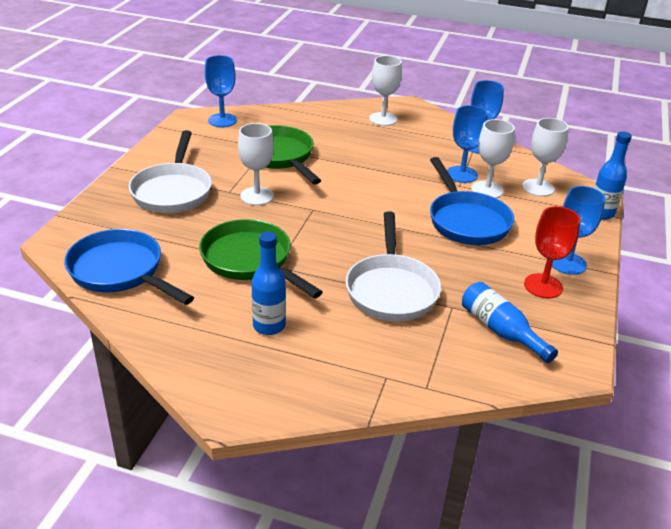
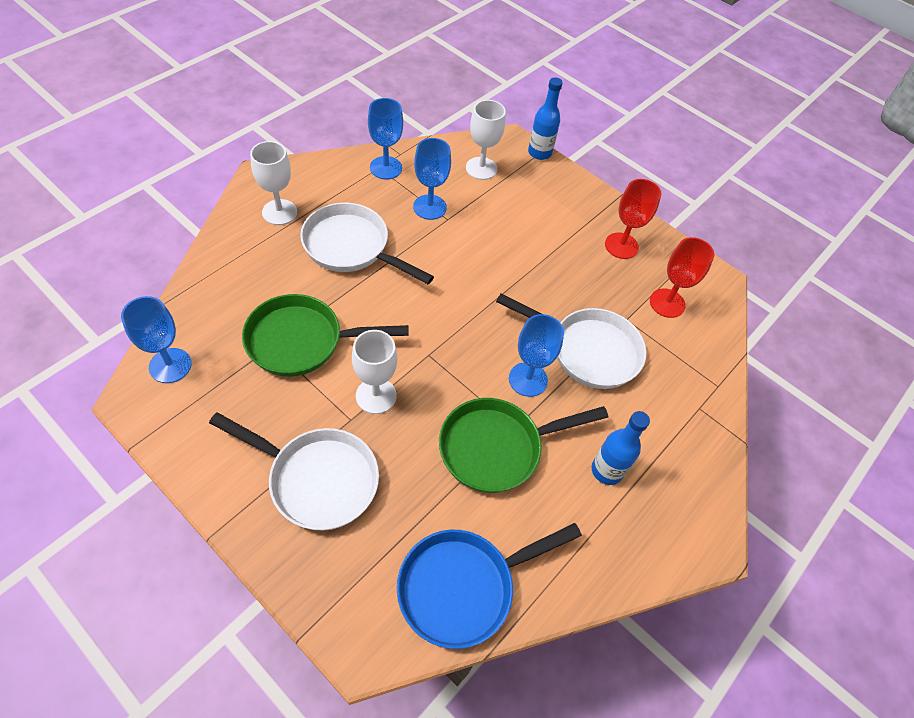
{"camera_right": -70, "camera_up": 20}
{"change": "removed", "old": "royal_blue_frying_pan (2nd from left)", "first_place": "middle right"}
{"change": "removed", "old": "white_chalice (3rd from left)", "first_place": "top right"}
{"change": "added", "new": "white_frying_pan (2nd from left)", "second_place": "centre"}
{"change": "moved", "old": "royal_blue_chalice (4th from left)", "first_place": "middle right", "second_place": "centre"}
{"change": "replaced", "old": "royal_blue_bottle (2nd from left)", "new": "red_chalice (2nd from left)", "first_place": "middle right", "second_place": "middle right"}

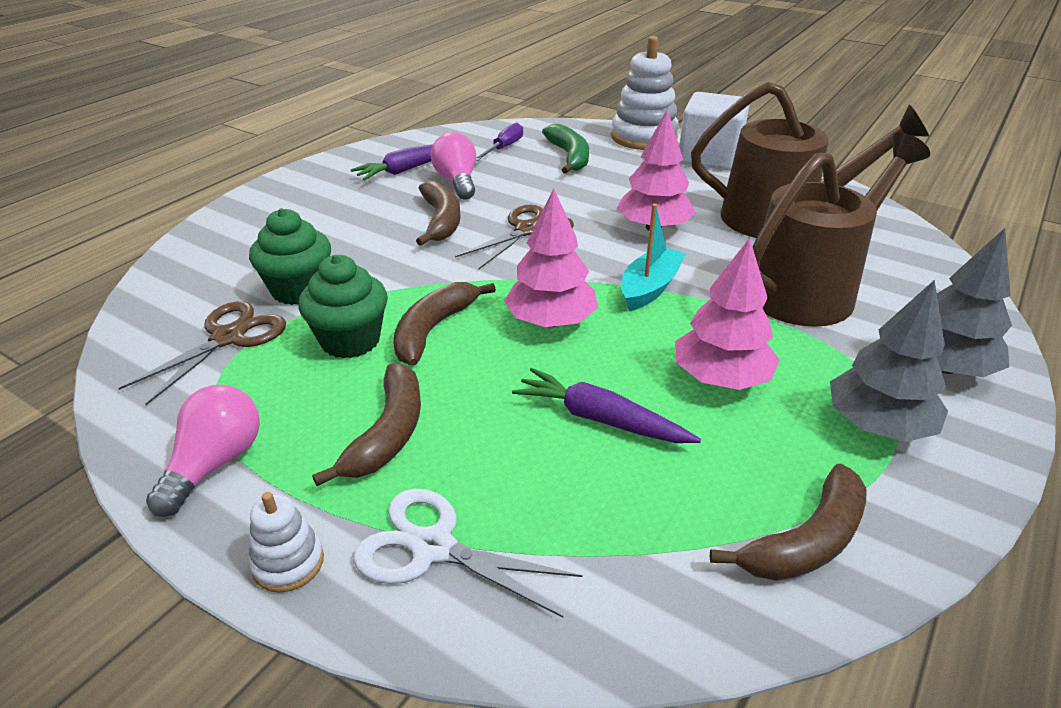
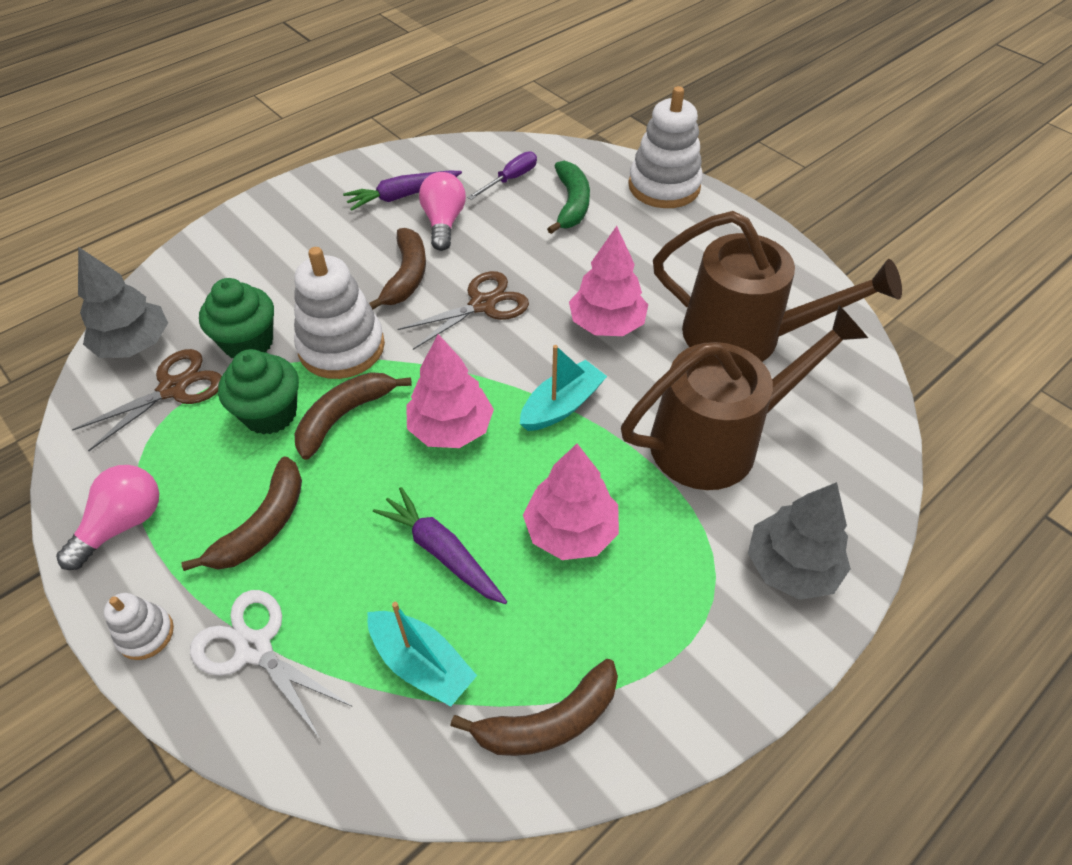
{"camera_right": 15, "camera_up": 15}
{"change": "removed", "old": "white_cube", "first_place": "top right"}
{"change": "added", "new": "white_stacking_toy (2nd from left)", "second_place": "middle left"}
{"change": "added", "new": "turquoise_toy_boat (1st from left)", "second_place": "bottom centre"}
{"change": "moved", "old": "gray_fir_tree (1st from left)", "first_place": "middle right", "second_place": "middle left"}

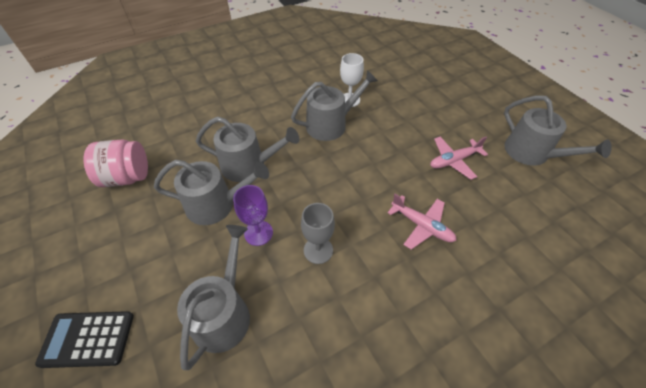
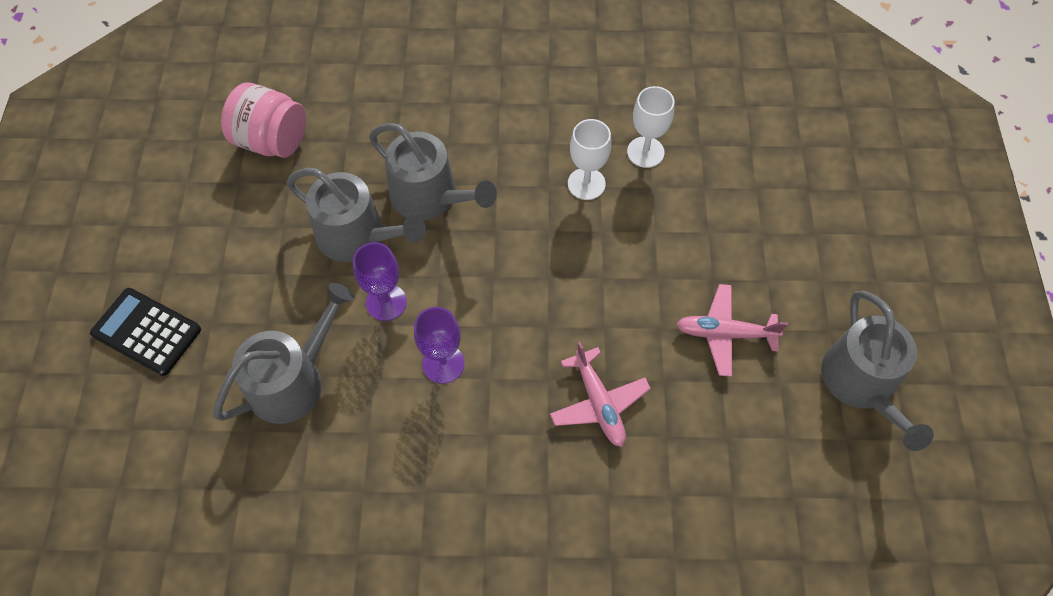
{"camera_right": 30, "camera_up": 10}
{"change": "replaced", "old": "gray_sprinkling_can (4th from left)", "new": "white_chalice (1st from left)", "first_place": "top centre", "second_place": "top centre"}
{"change": "recoloured", "old": "gray_chalice", "new": "purple_chalice (2nd from left)", "first_place": "centre", "second_place": "centre"}

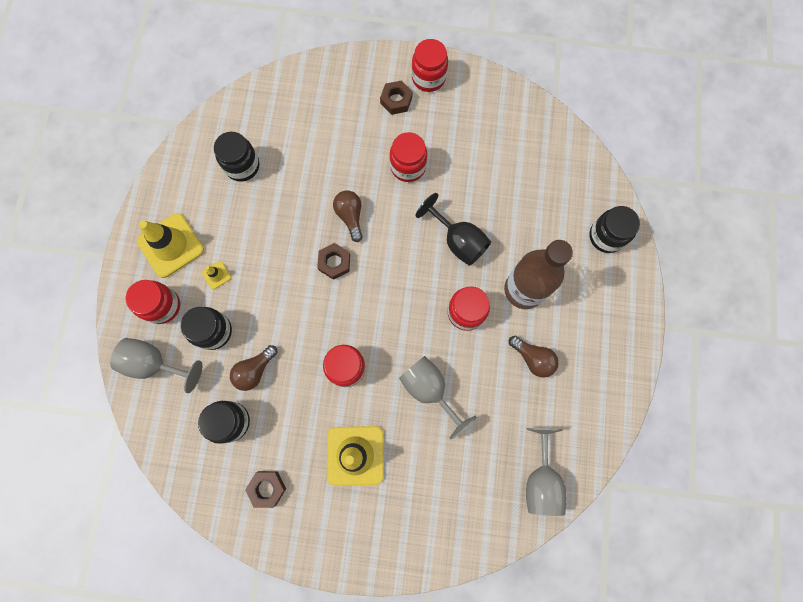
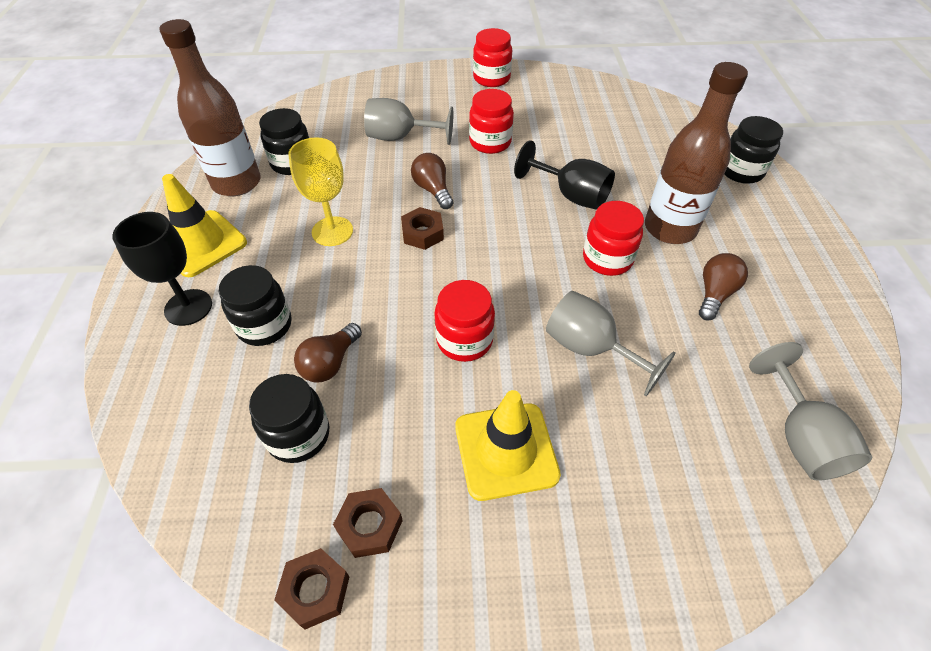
{"camera_right": -10, "camera_up": -25}
{"change": "removed", "old": "yellow_road_cone (2nd from left)", "first_place": "middle left"}
{"change": "added", "new": "brown_bottle (1st from left)", "second_place": "top left"}
{"change": "added", "new": "yellow_chalice", "second_place": "top centre"}
{"change": "moved", "old": "gray_chalice (1st from left)", "first_place": "middle left", "second_place": "top centre"}
{"change": "moved", "old": "brown_hex_nut (3rd from left in the first image)", "new": "brown_hex_nut (1st from left)", "first_place": "top centre", "second_place": "bottom centre"}
{"change": "replaced", "old": "red_preserve_jar (1st from left)", "new": "ebony_chalice (1st from left)", "first_place": "middle left", "second_place": "middle left"}
{"change": "turned", "old": "brown_lightbulb (3rd from left)", "first_place": "centre", "second_place": "middle right", "degrees": -90}

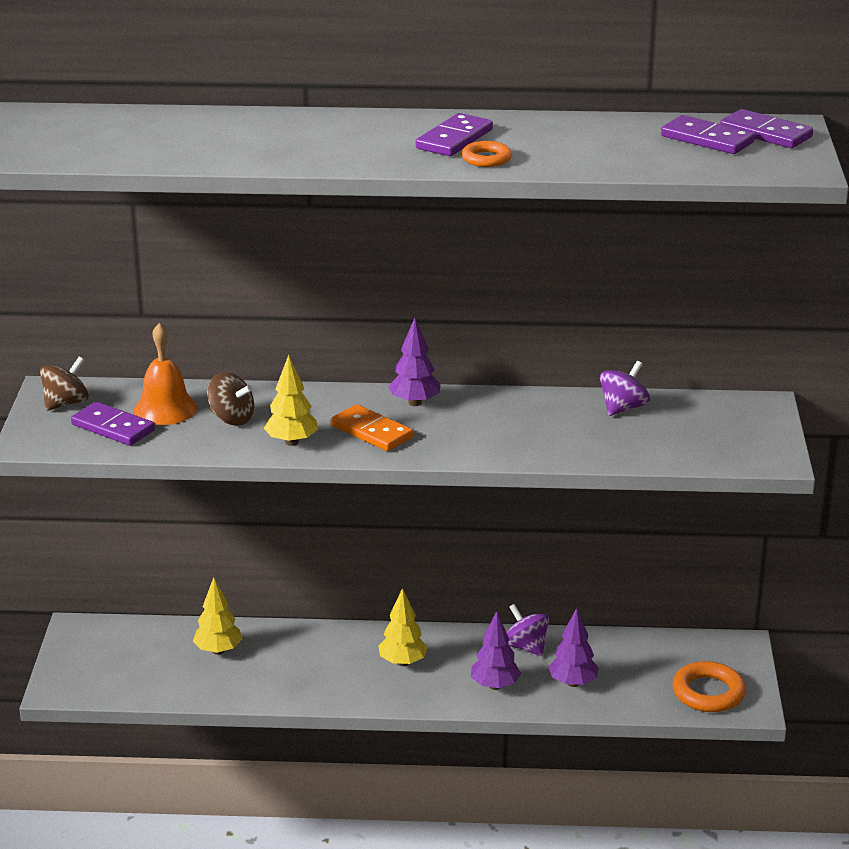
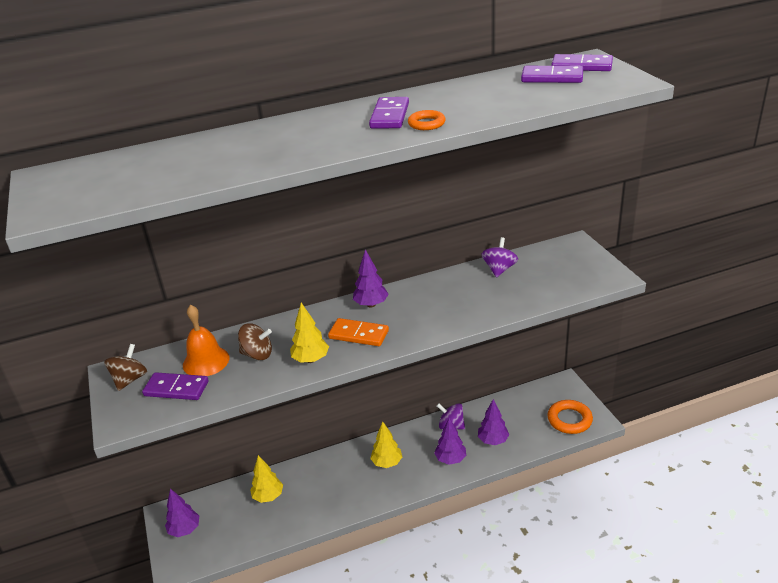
{"camera_right": -20, "camera_up": 5}
{"change": "added", "new": "purple_fir_tree (1st from left)", "second_place": "bottom left"}

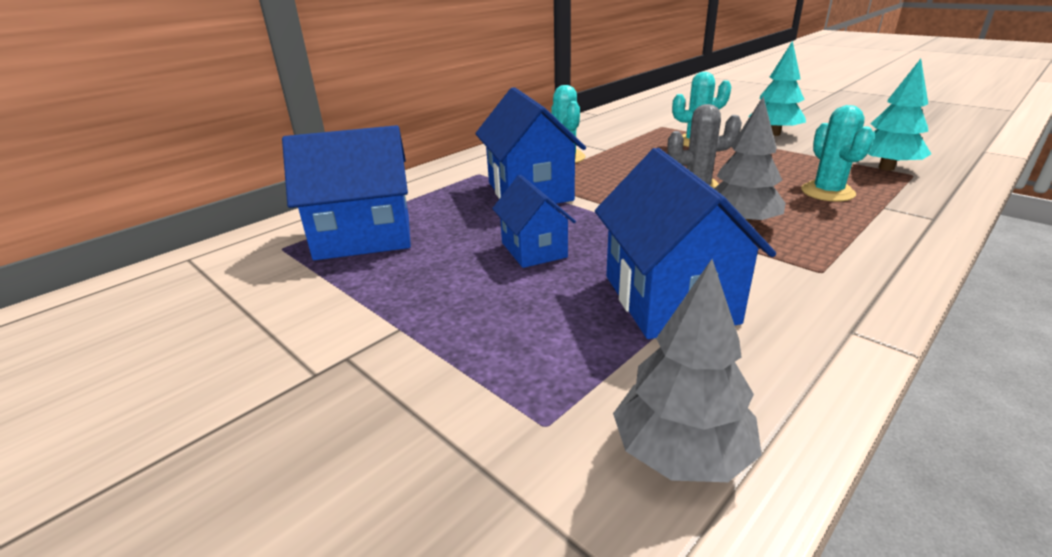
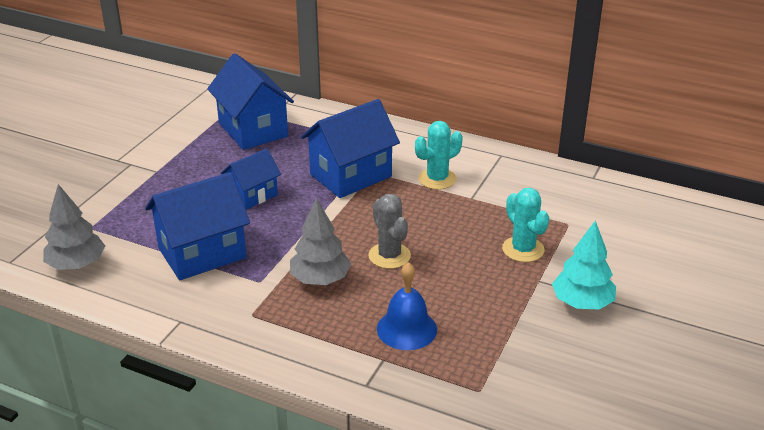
{"camera_right": 70, "camera_up": 5}
{"change": "removed", "old": "turquoise_fir_tree (2nd from left)", "first_place": "top right"}
{"change": "replaced", "old": "turquoise_prickly_plant (3rd from left)", "new": "royal_blue_bell", "first_place": "top right", "second_place": "bottom centre"}

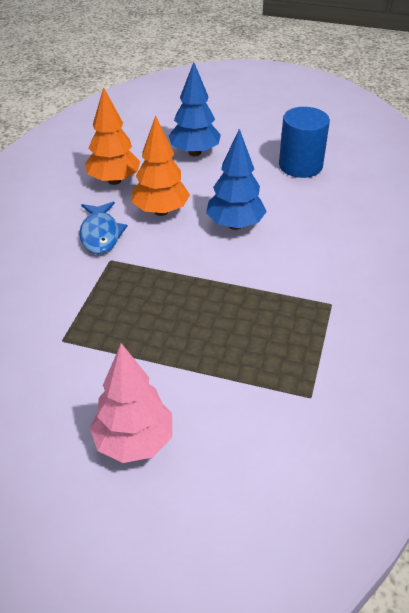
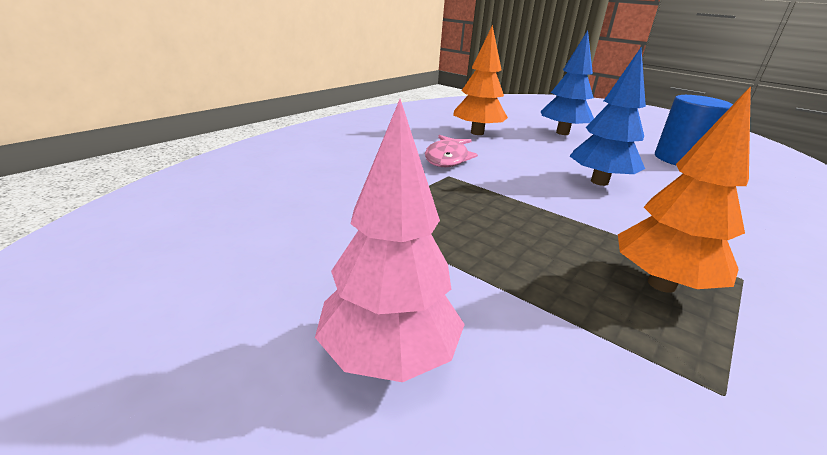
{"camera_right": 20, "camera_up": -15}
{"change": "moved", "old": "orange-coloured_fir_tree (2nd from left)", "first_place": "top centre", "second_place": "middle right"}
{"change": "recoloured", "old": "royal_blue_fish_figure", "new": "rose-pink_fish_figure", "first_place": "middle left", "second_place": "top centre"}

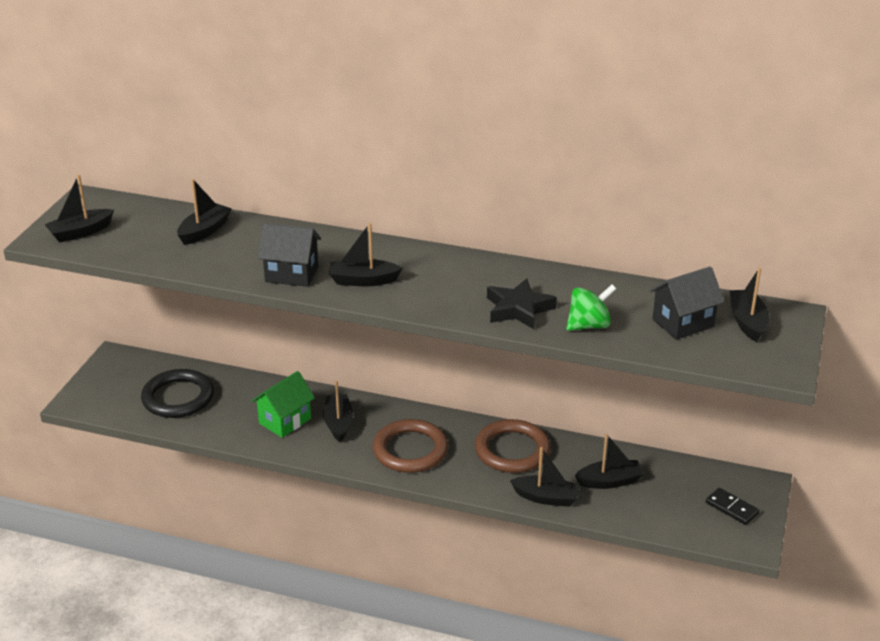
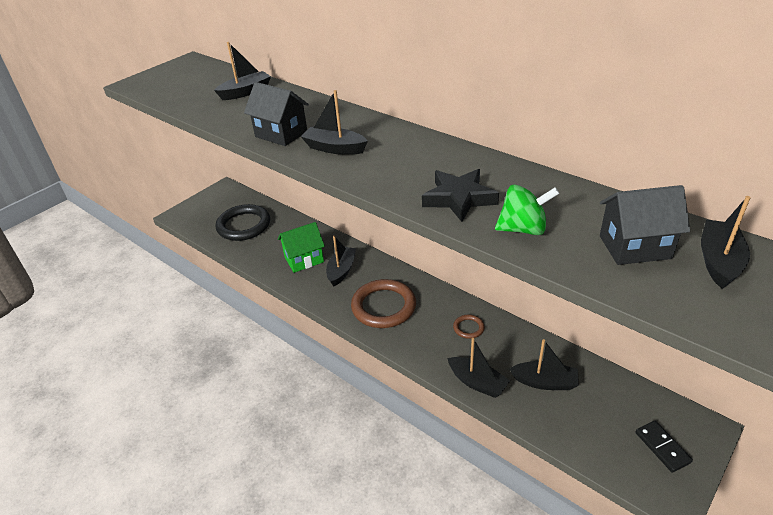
{"camera_right": 25, "camera_up": 5}
{"change": "removed", "old": "ebony_toy_boat (1st from left)", "first_place": "top left"}
{"change": "resized", "old": "brown_hoop (2nd from left)", "first_place": "bottom centre", "second_place": "centre", "factor": 0.46}

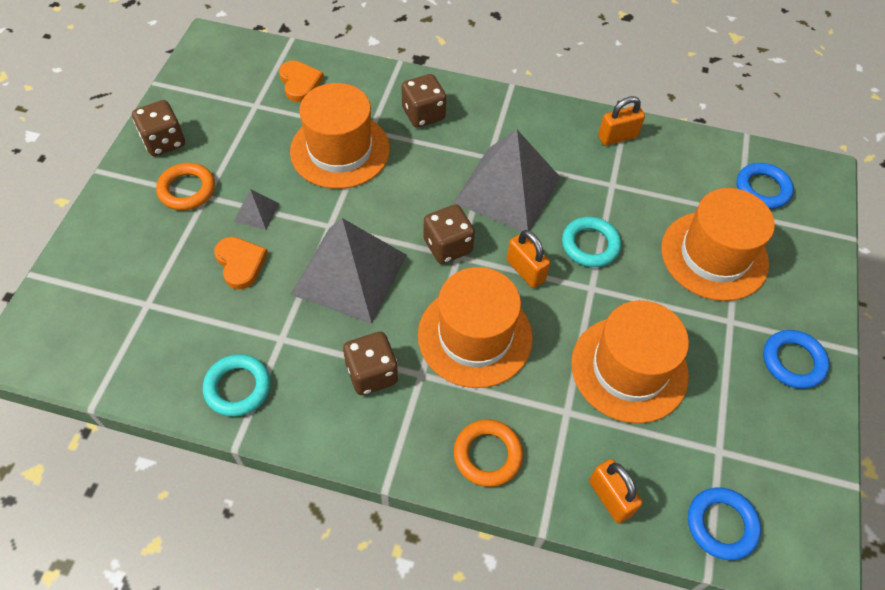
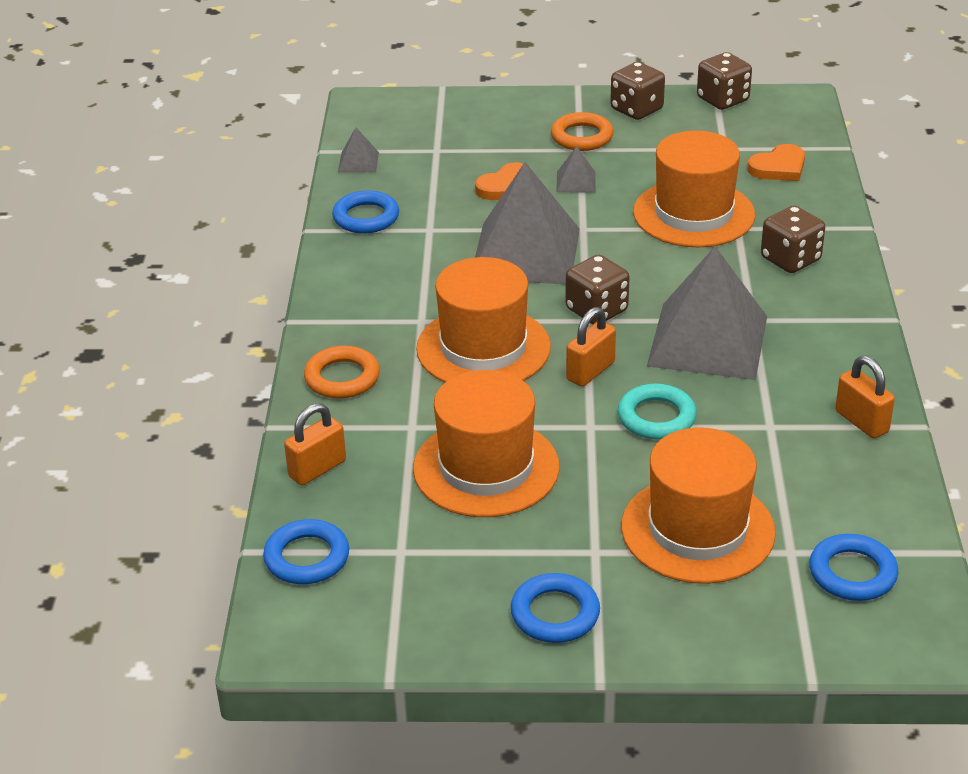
{"camera_right": 80, "camera_up": -20}
{"change": "added", "new": "gray_solid_pyramid (1st from left)", "second_place": "top centre"}
{"change": "moved", "old": "brown_game_die (2nd from left in the first image)", "new": "brown_game_die (3rd from left)", "first_place": "centre", "second_place": "top right"}
{"change": "recoloured", "old": "turquoise_hoop (1st from left)", "new": "royal_blue_hoop (2nd from left)", "first_place": "middle left", "second_place": "top centre"}

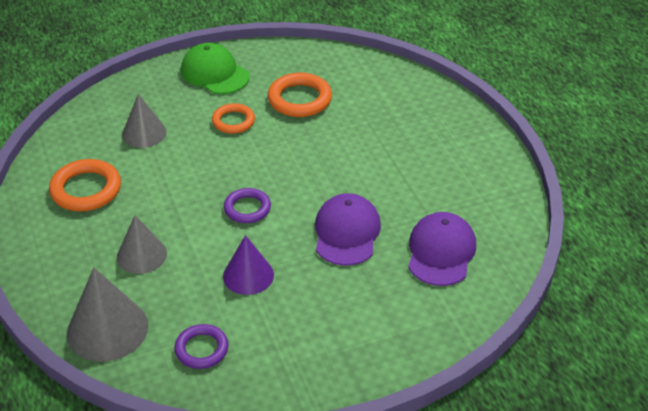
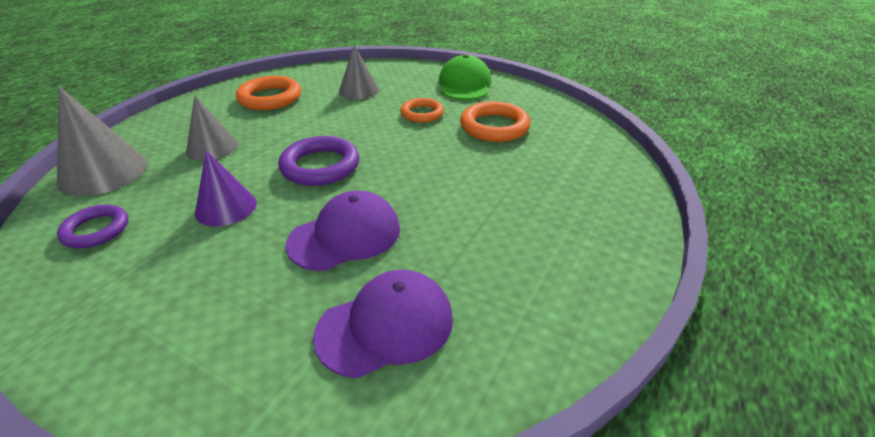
{"camera_right": 50, "camera_up": -5}
{"change": "resized", "old": "purple_hoop (2nd from left)", "first_place": "centre", "second_place": "centre", "factor": 1.53}

